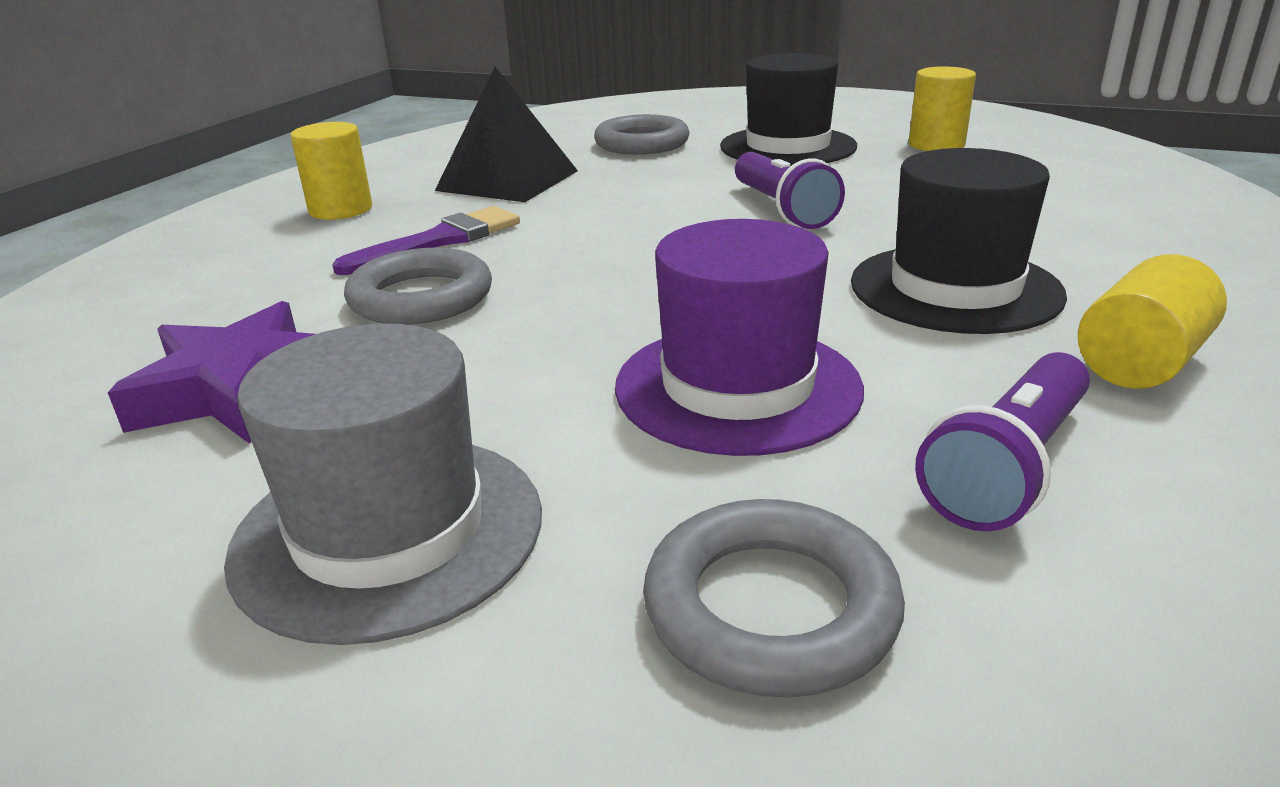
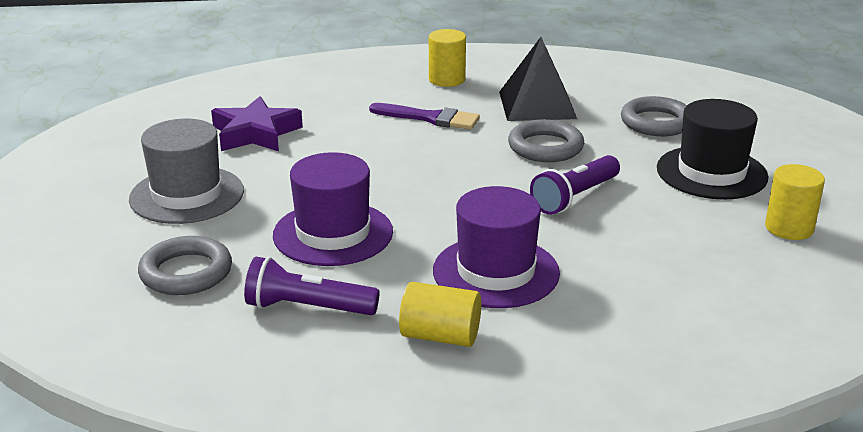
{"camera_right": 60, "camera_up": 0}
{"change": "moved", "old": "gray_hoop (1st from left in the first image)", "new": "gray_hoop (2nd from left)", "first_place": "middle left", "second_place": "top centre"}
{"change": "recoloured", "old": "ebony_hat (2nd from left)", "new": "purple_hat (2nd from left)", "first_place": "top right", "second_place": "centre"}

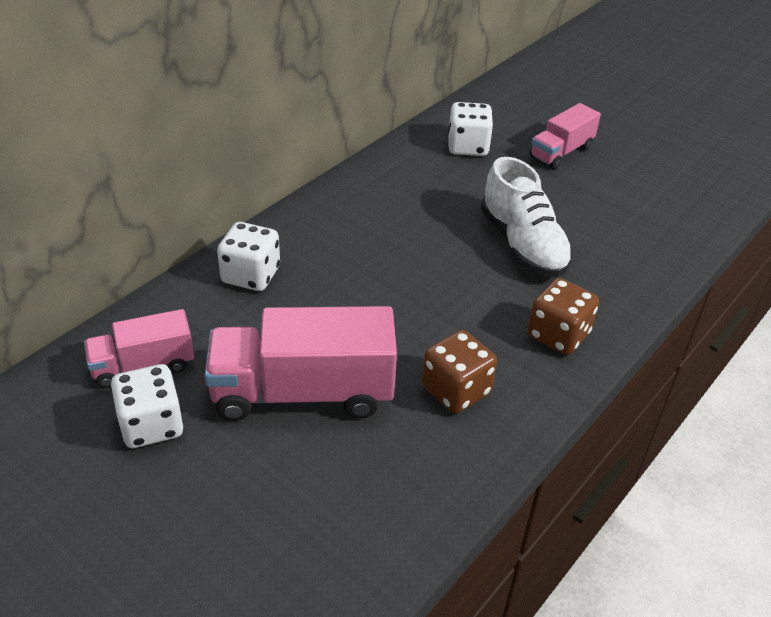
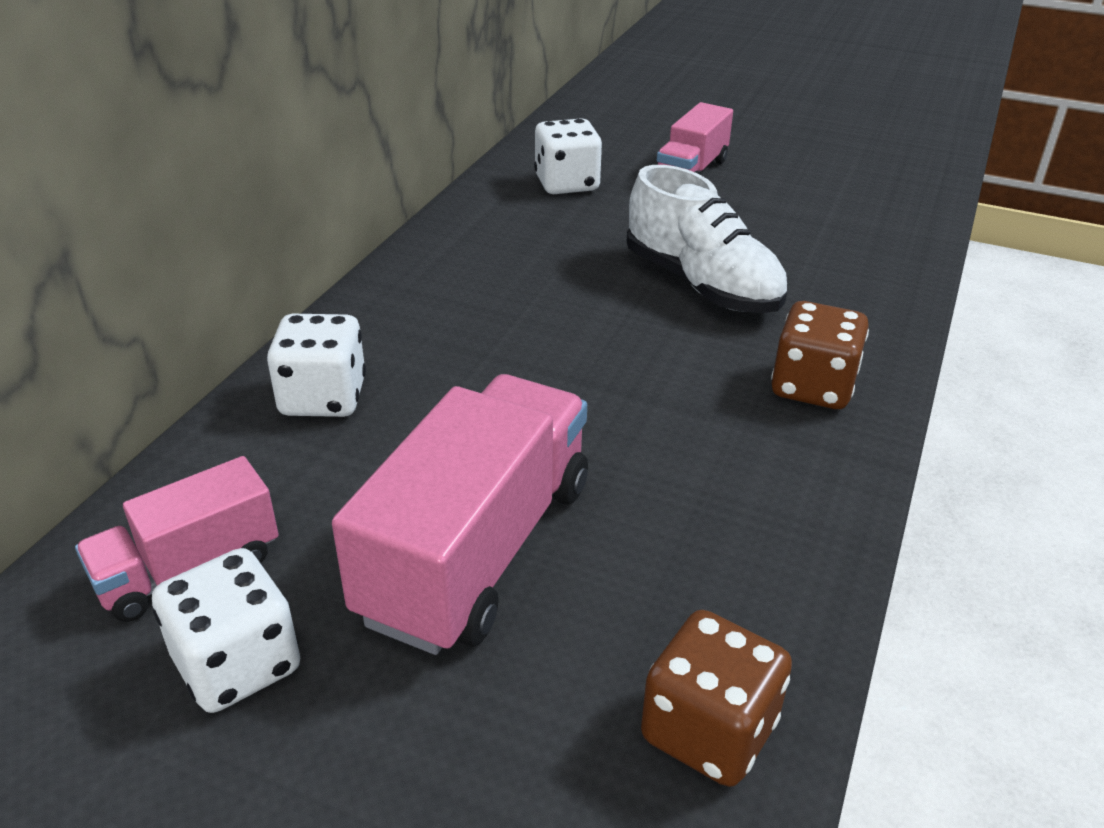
{"camera_right": -15, "camera_up": -5}
{"change": "moved", "old": "brown_game_die (1st from left)", "first_place": "centre", "second_place": "bottom centre"}
{"change": "turned", "old": "rose-pink_lorry (2nd from left)", "first_place": "centre", "second_place": "centre", "degrees": 135}

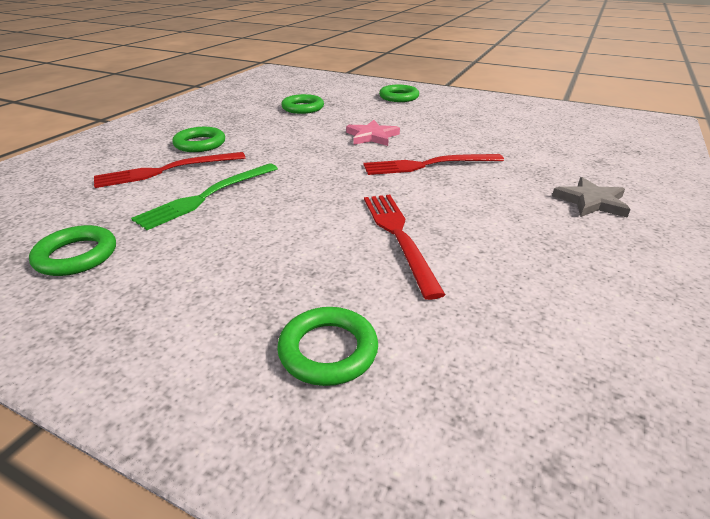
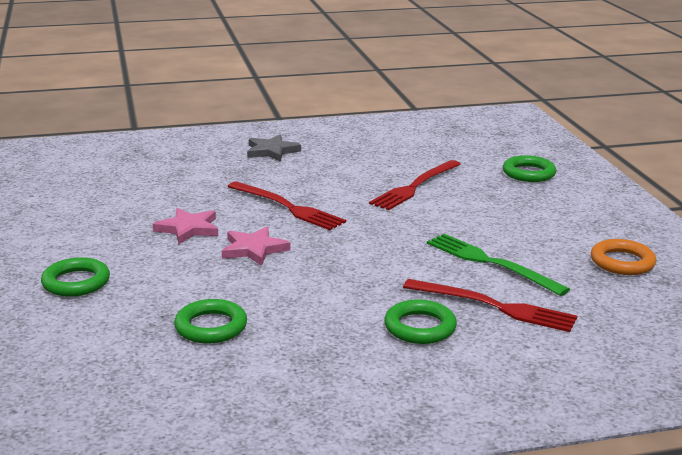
{"camera_right": -130, "camera_up": -10}
{"change": "added", "new": "rose-pink_star (1st from left)", "second_place": "middle left"}
{"change": "recoloured", "old": "green_hoop (1st from left)", "new": "orange-coloured_hoop", "first_place": "middle left", "second_place": "middle right"}
{"change": "turned", "old": "green_table_fork", "first_place": "middle left", "second_place": "middle right", "degrees": -135}

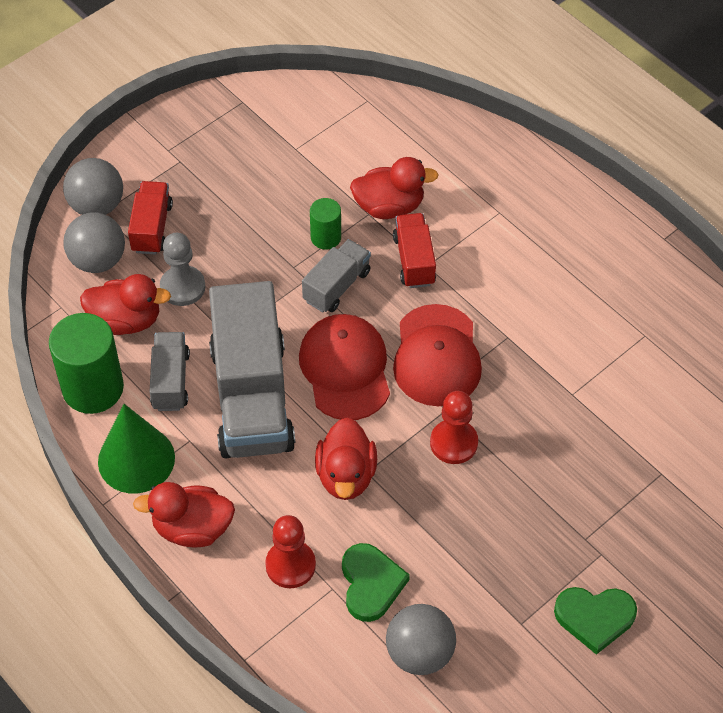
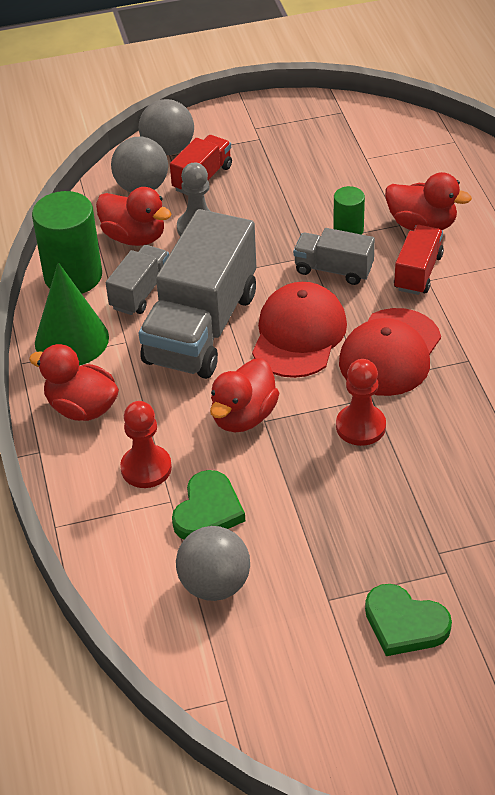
{"camera_right": 30, "camera_up": -10}
{"change": "turned", "old": "gray_lorry (3rd from left)", "first_place": "centre", "second_place": "top right", "degrees": -135}

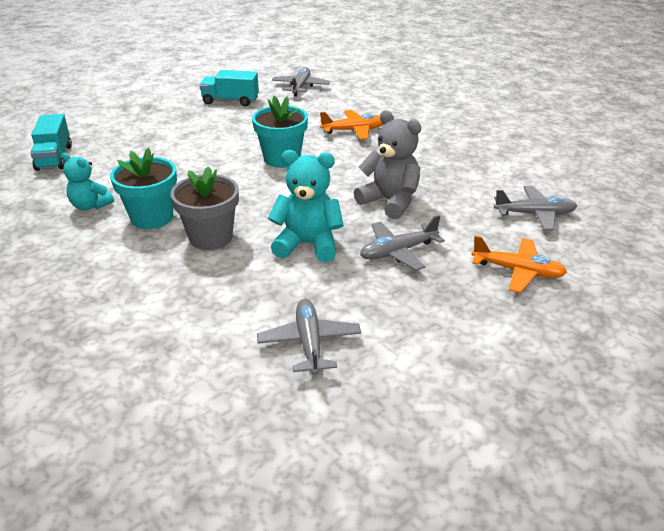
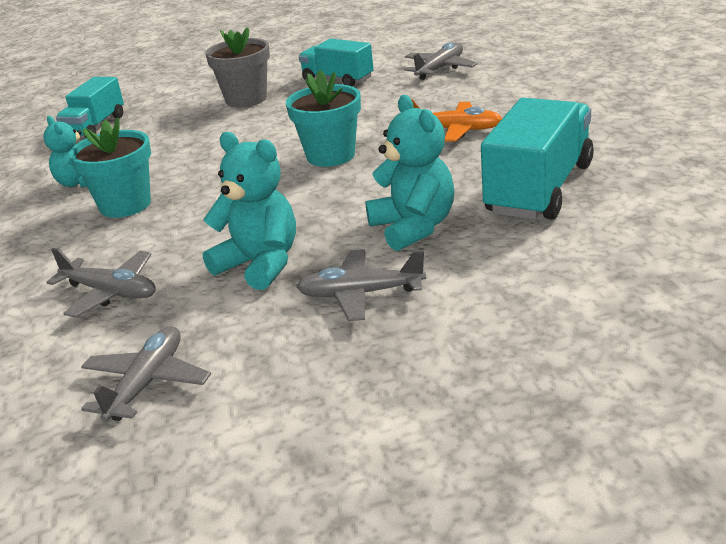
{"camera_right": 30, "camera_up": -5}
{"change": "removed", "old": "orange-coloured_toy_plane (2nd from left)", "first_place": "middle right"}
{"change": "added", "new": "turquoise_lorry (3rd from left)", "second_place": "top right"}
{"change": "moved", "old": "gray_flower_pot", "first_place": "middle left", "second_place": "top left"}
{"change": "moved", "old": "gray_toy_plane (4th from left in the first image)", "new": "gray_toy_plane (1st from left)", "first_place": "middle right", "second_place": "middle left"}
{"change": "recoloured", "old": "gray_teddy", "new": "turquoise_teddy (3rd from left)", "first_place": "top centre", "second_place": "top centre"}

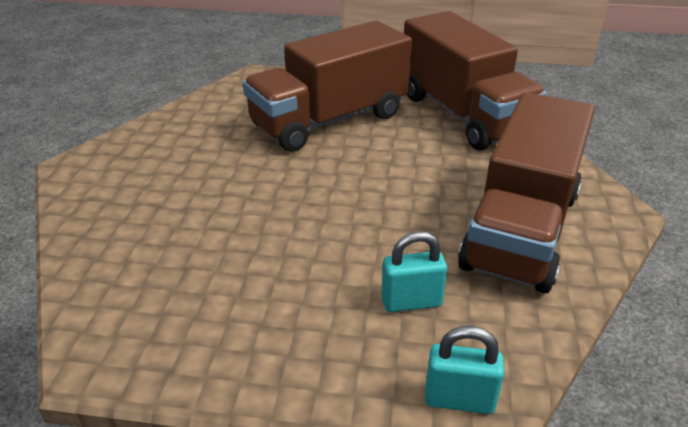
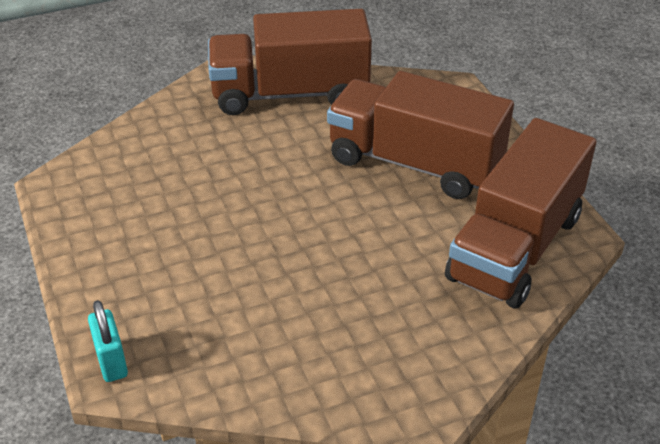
{"camera_right": 60, "camera_up": 5}
{"change": "removed", "old": "turquoise_lock (1st from left)", "first_place": "centre"}
{"change": "moved", "old": "brown_lorry (3rd from left in the first image)", "new": "brown_lorry (1st from left)", "first_place": "middle right", "second_place": "top centre"}

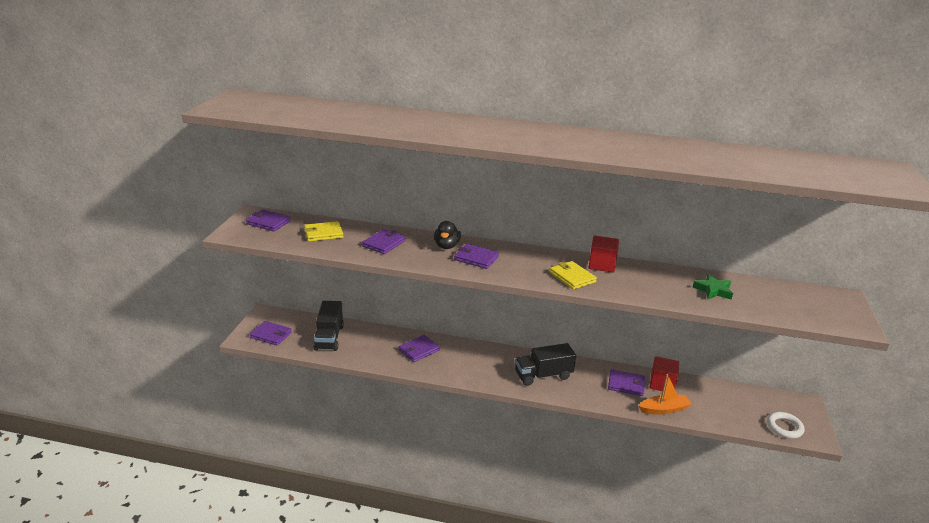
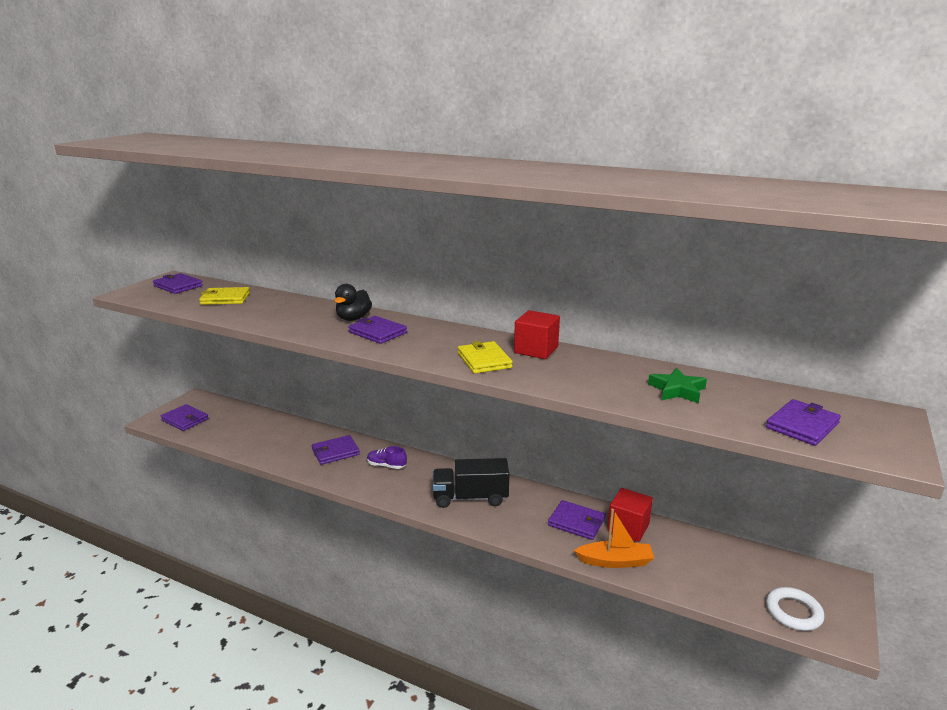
{"camera_right": 15, "camera_up": -5}
{"change": "removed", "old": "ebony_lorry (1st from left)", "first_place": "centre"}
{"change": "added", "new": "purple_lace-up_shoe", "second_place": "centre"}
{"change": "moved", "old": "purple_card_wallet (3rd from left in the first image)", "new": "purple_card_wallet (6th from left)", "first_place": "centre", "second_place": "middle right"}

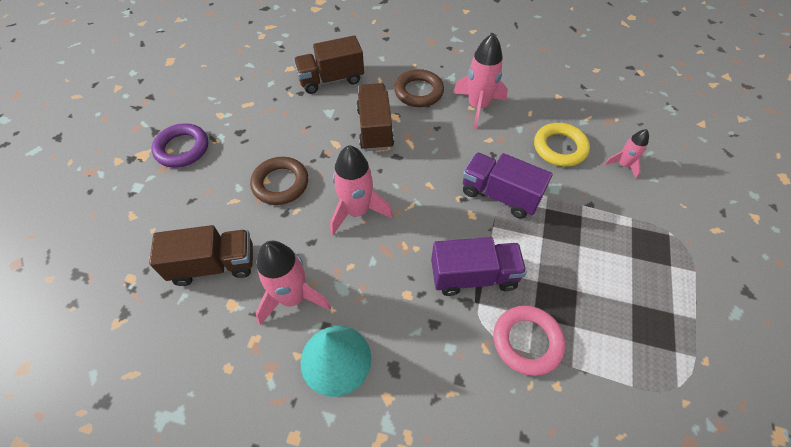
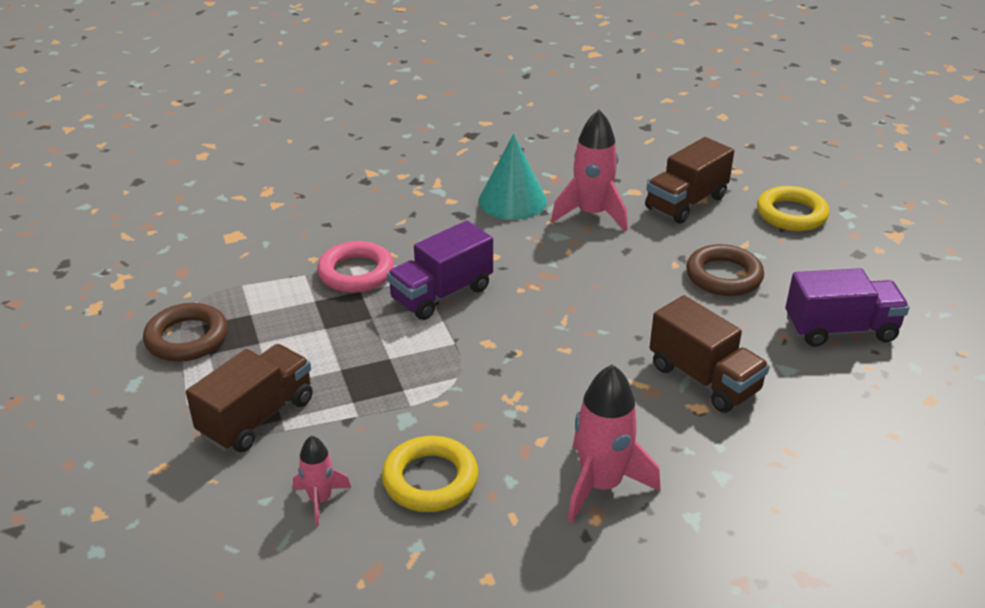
{"camera_right": 145, "camera_up": -20}
{"change": "removed", "old": "purple_hoop", "first_place": "top left"}
{"change": "removed", "old": "rose-pink_spaceship (2nd from left)", "first_place": "centre"}
{"change": "added", "new": "yellow_hoop (2nd from left)", "second_place": "middle right"}
{"change": "moved", "old": "brown_lorry (2nd from left in the first image)", "new": "brown_lorry (1st from left)", "first_place": "top centre", "second_place": "middle left"}
{"change": "moved", "old": "brown_hoop (2nd from left in the first image)", "new": "brown_hoop (1st from left)", "first_place": "top centre", "second_place": "middle left"}
{"change": "moved", "old": "purple_lorry (2nd from left)", "first_place": "centre", "second_place": "middle right"}

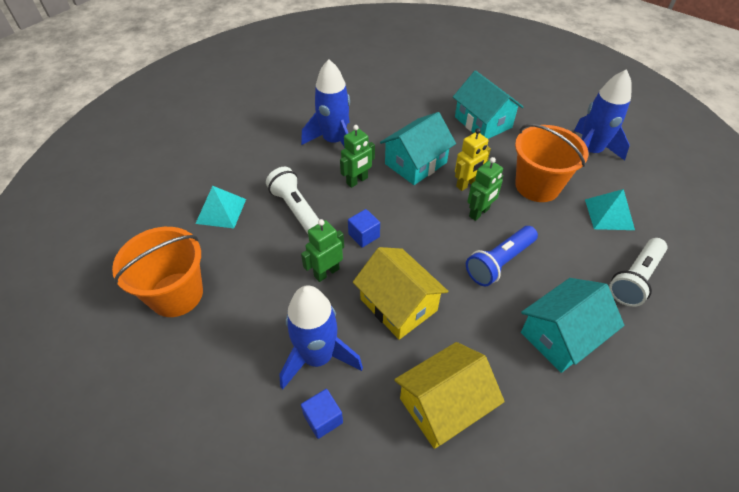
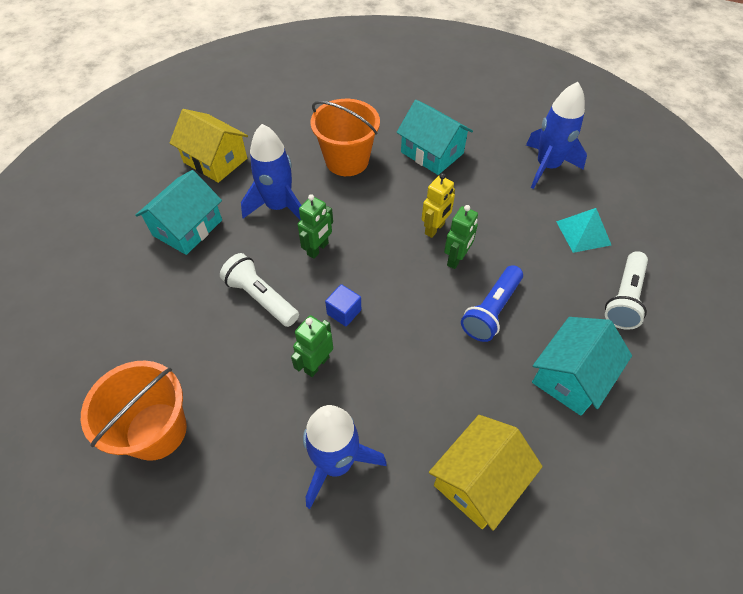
{"camera_right": -15, "camera_up": 5}
{"change": "removed", "old": "turquoise_solid_pyramid (1st from left)", "first_place": "middle left"}
{"change": "removed", "old": "royal_blue_cube (1st from left)", "first_place": "bottom centre"}
{"change": "moved", "old": "yellow_house (1st from left)", "first_place": "centre", "second_place": "top left"}
{"change": "moved", "old": "turquoise_house (1st from left)", "first_place": "top centre", "second_place": "middle left"}
{"change": "moved", "old": "orange-coloured_sand_bucket (2nd from left)", "first_place": "top right", "second_place": "top centre"}

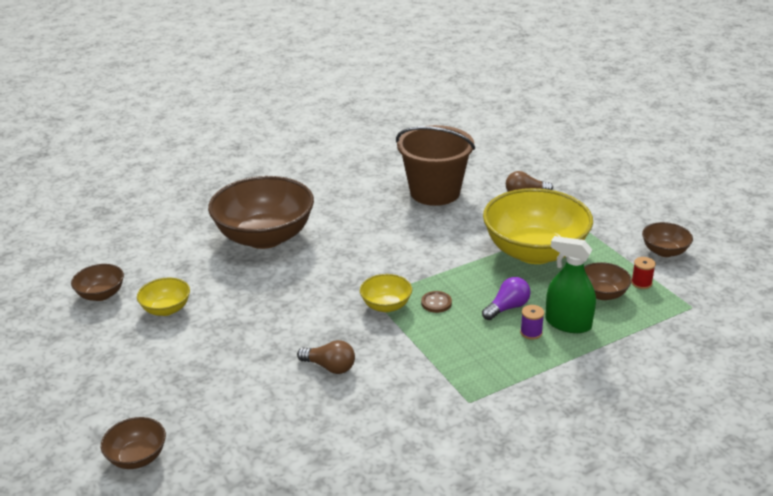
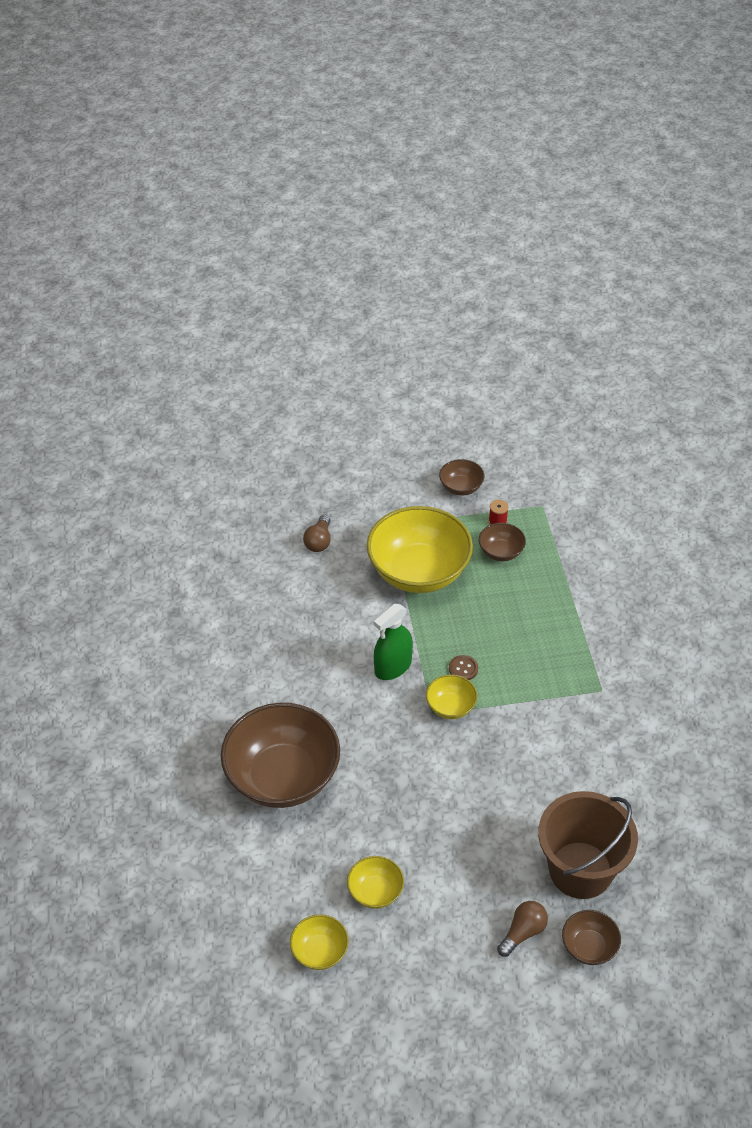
{"camera_right": -70, "camera_up": 15}
{"change": "removed", "old": "purple_lightbulb", "first_place": "centre"}
{"change": "removed", "old": "purple_spool", "first_place": "middle right"}
{"change": "moved", "old": "brown_lightbulb (1st from left in the first image)", "new": "brown_lightbulb (2nd from left)", "first_place": "bottom centre", "second_place": "bottom right"}
{"change": "moved", "old": "brown_sand_bucket", "first_place": "top centre", "second_place": "bottom right"}
{"change": "moved", "old": "green_sprayer", "first_place": "middle right", "second_place": "centre"}
{"change": "recoloured", "old": "brown_bowl (1st from left)", "new": "yellow_bowl (1st from left)", "first_place": "middle left", "second_place": "bottom centre"}

